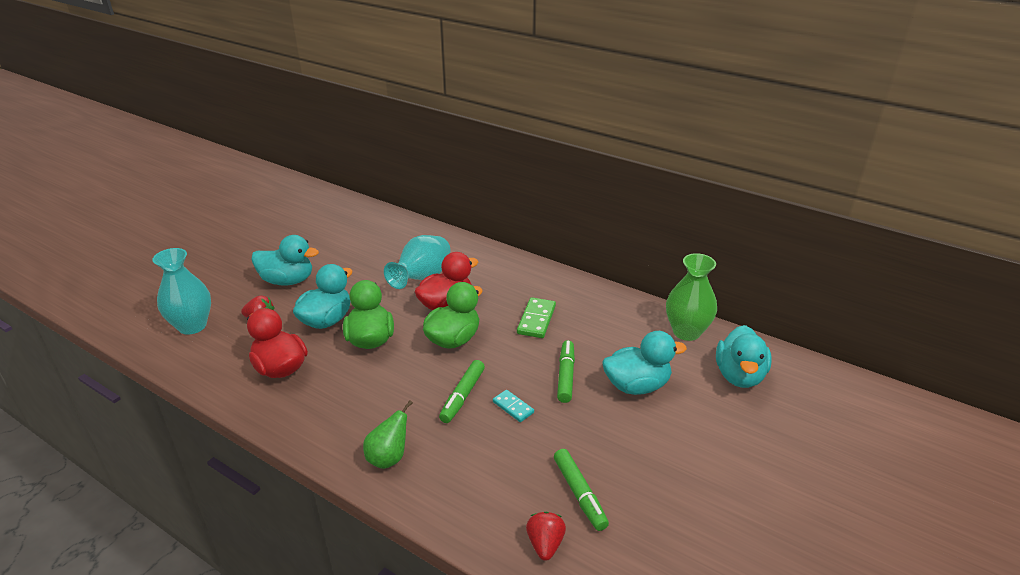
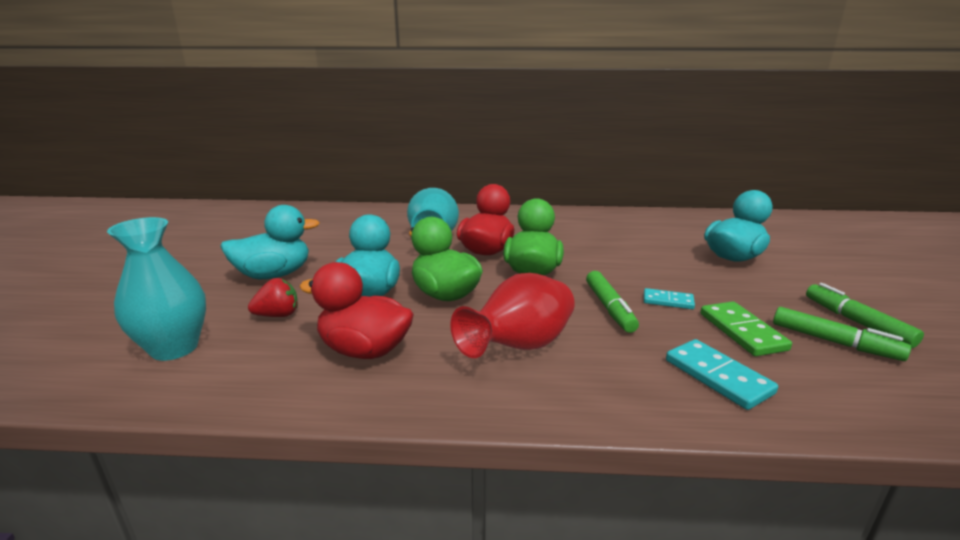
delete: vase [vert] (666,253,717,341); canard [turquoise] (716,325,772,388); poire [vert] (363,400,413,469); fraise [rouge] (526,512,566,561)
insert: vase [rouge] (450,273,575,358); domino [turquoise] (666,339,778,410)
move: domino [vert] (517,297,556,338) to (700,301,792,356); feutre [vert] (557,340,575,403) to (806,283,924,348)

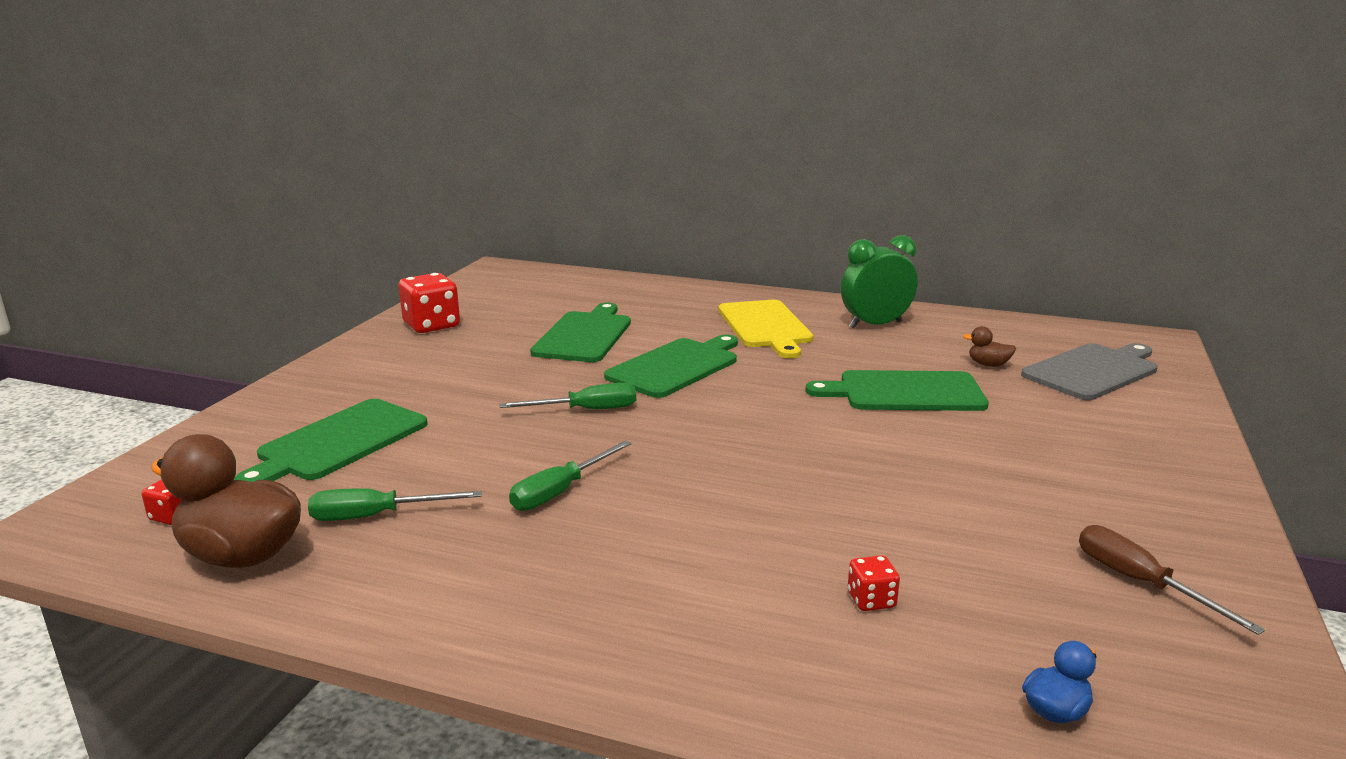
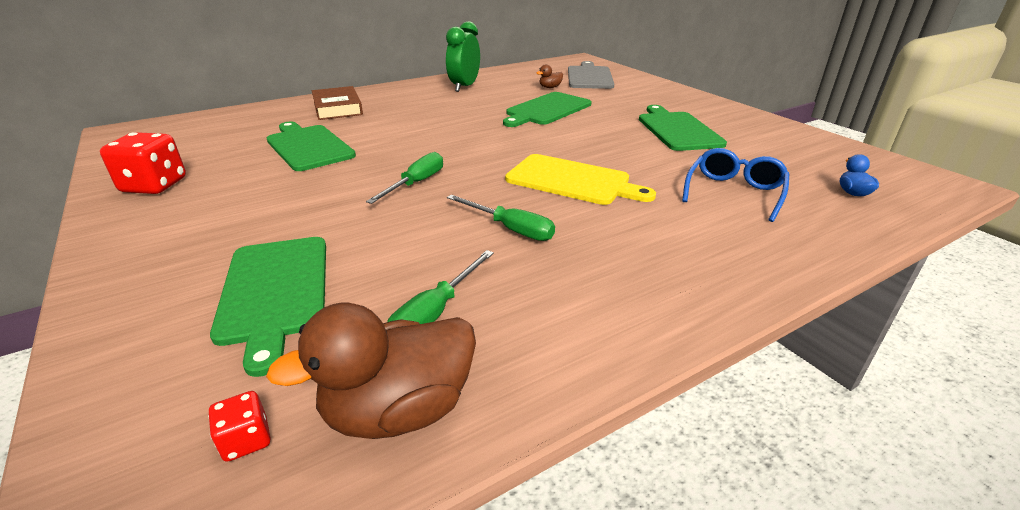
delete: tournevis [marron] (1079,525,1265,635)
insert: livre [marron] (312,86,363,120)
move: planche à découper [jaune] (718,300,813,358) to (505,154,656,205); planche à découper [vert] (604,335,738,398) to (639,105,727,151)
replace: dé [rouge] (848,555,900,611) to lunettes [bleu] (682,148,789,222)
rotate: tournevis [vert] (509,441,632,511) = (447,194,555,241) 45 degrees counterclockwise

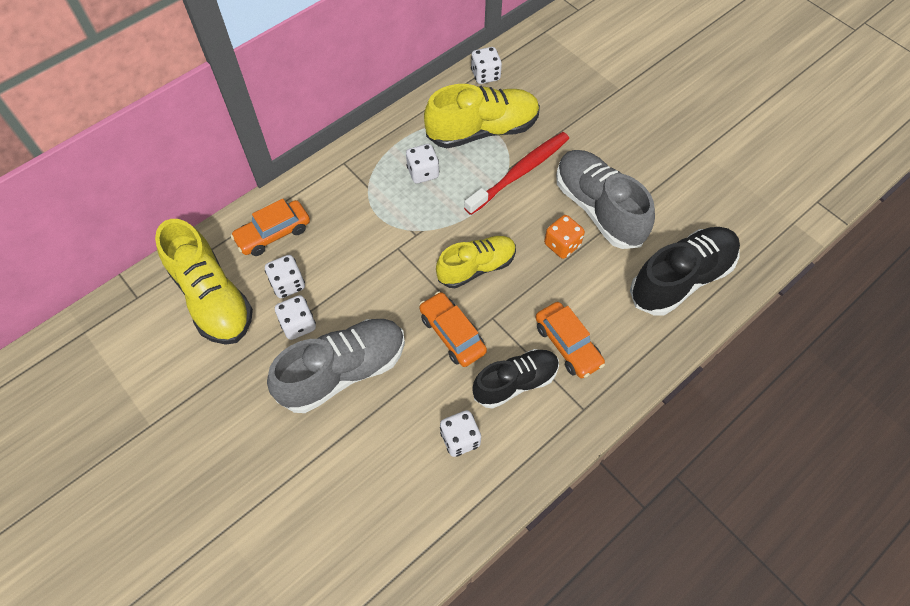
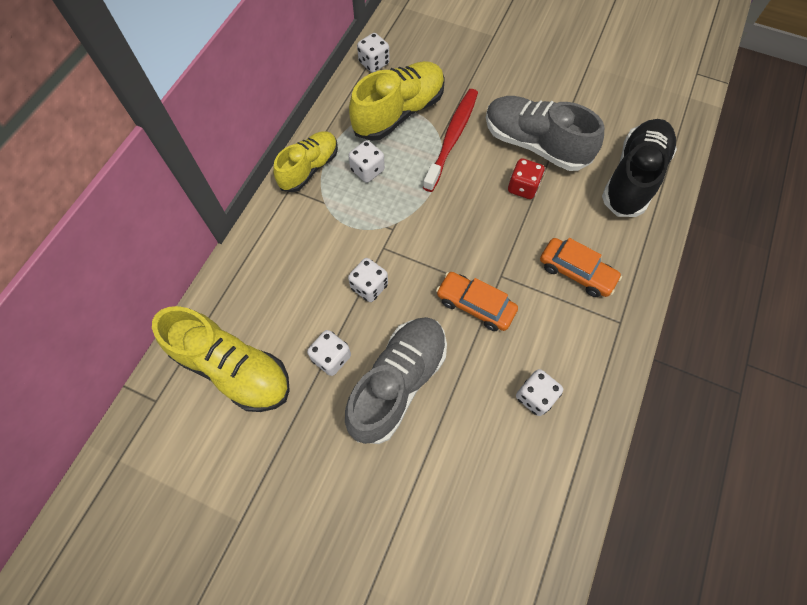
delete: voiture [orange] (231,199,310,256); chaussure [noir] (472,349,559,409)
move: chaussure [jaune] (436,236,516,288) to (273,131,338,192); dé [blanc] (265,255,305,298) to (348,258,388,302)
recolor: dé [orange] (544,215,585,259) to dé [rouge] (508,158,545,199)

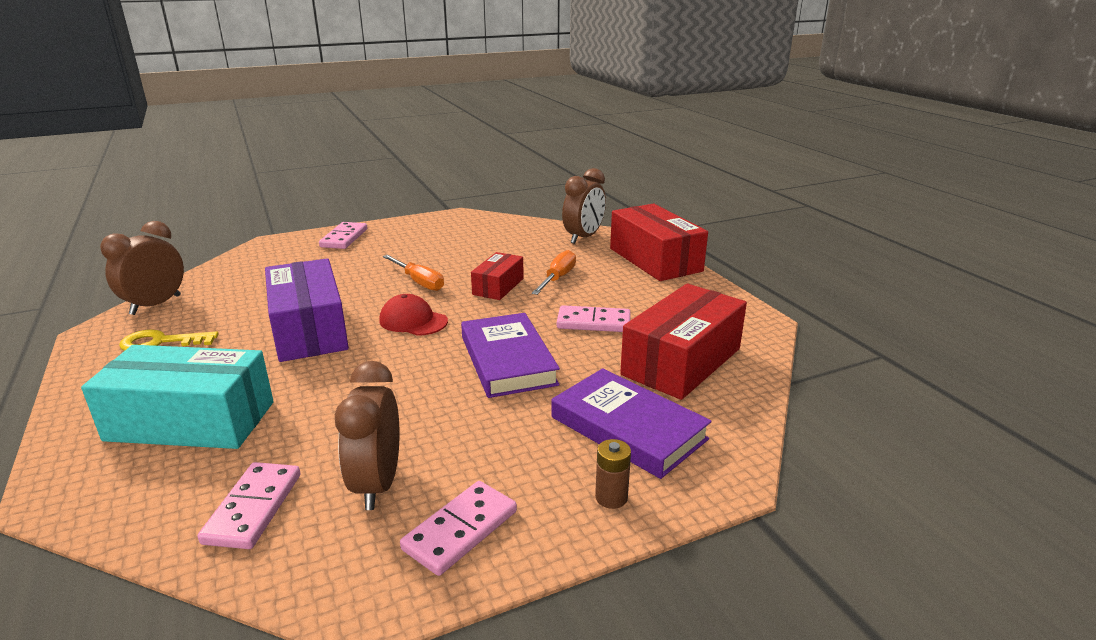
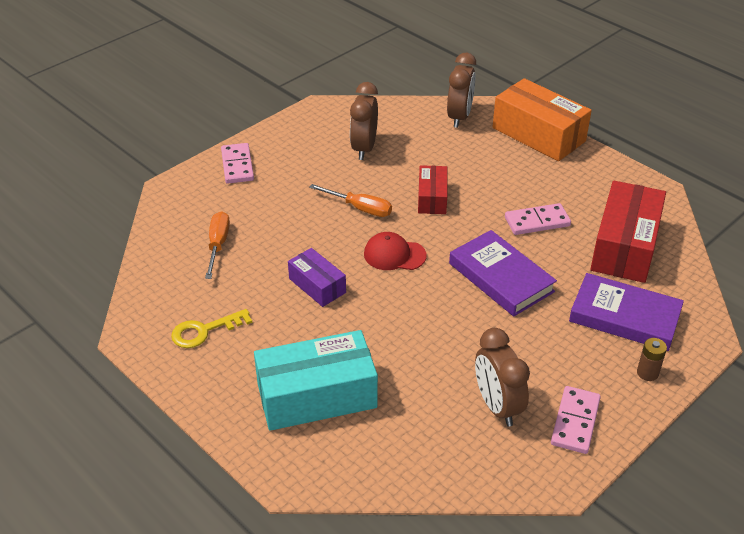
delete: domino [rose] (198,462,300,549)
move: réveil [marron] (100,221,184,315) to (350,82,378,160); tournevis [orange] (532,250,576,295) to (205,211,230,279)
recolor: boîte [rouge] (610,204,708,281) to boîte [orange] (493,78,592,161)
resize: boîte [violet] (265,258,349,362) = (288,248,346,307) x0.55

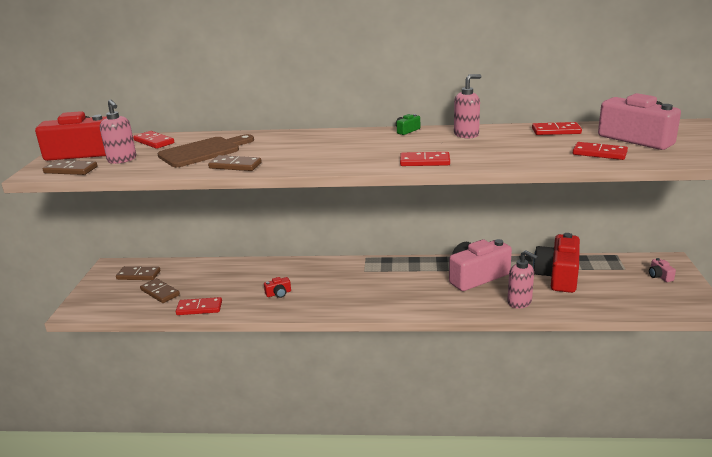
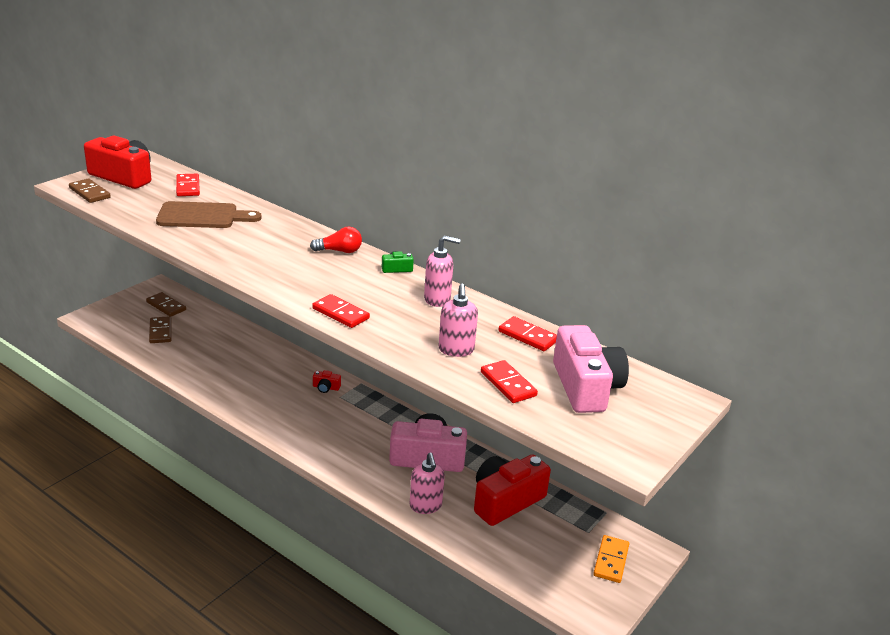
delete: domino [marron] (208,155,262,171); domino [rouge] (176,297,222,315)
insert: ampoule [rouge] (310,226,362,253)
move: distributeur de savon [rose] (100,99,136,164) to (438,284,478,357); appareil photo [rouge] (264,277,291,298) to (313,370,341,393)
replace: appareil photo [rose] (649,258,676,282) to domino [orange] (593,535,629,583)

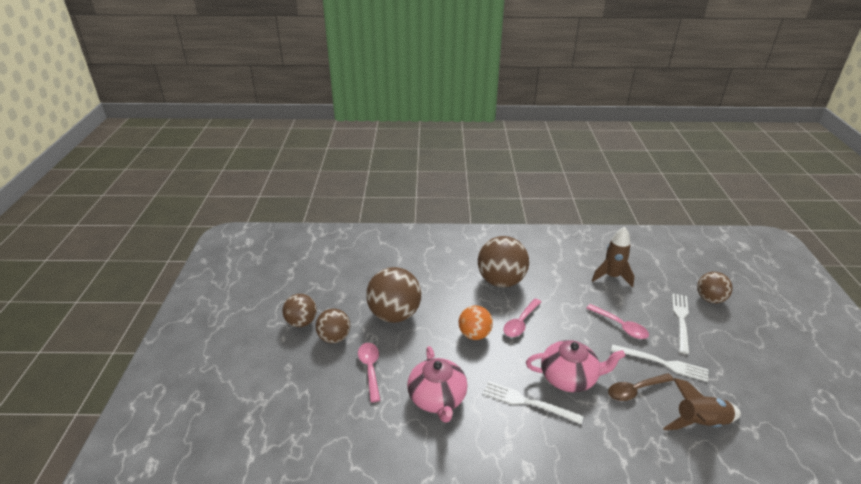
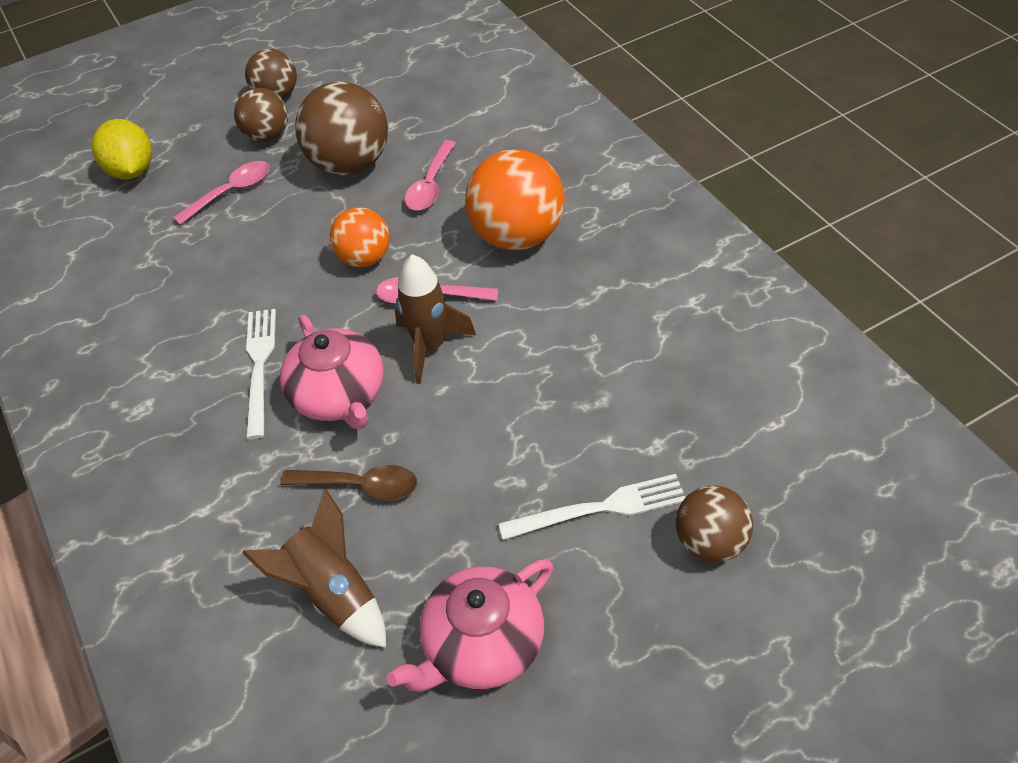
delete: fourchette [blanc] (611,344,709,382)
insert: citron [jaune] (92,119,152,179)
move: fusée [marron] (592,226,635,287) to (395,254,476,384); cuillère [rose] (586,304,649,339) to (405,140,456,210); théière [rose] (407,346,467,423) to (387,559,553,692)
recolor: balle [marron] (478,236,529,287) to balle [orange] (465,149,565,250)
rotate: cuillère [marron] (608,373,674,401) = (280,465,417,500) 150 degrees clockwise

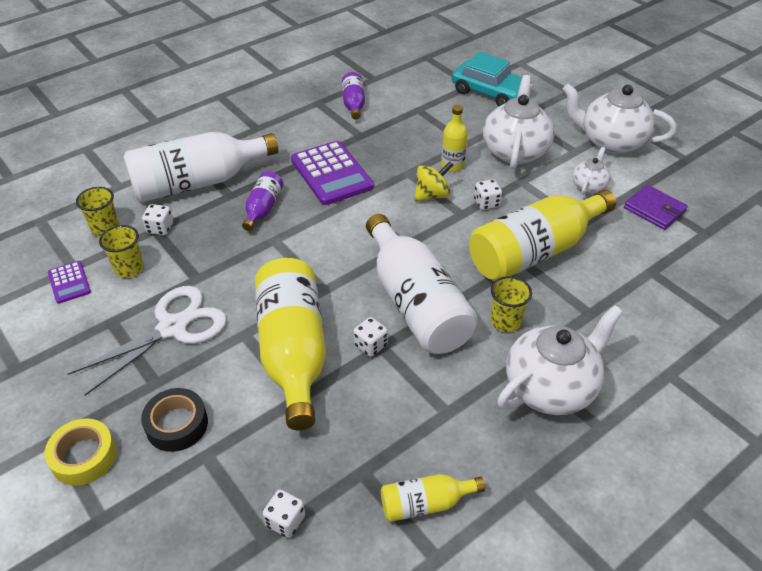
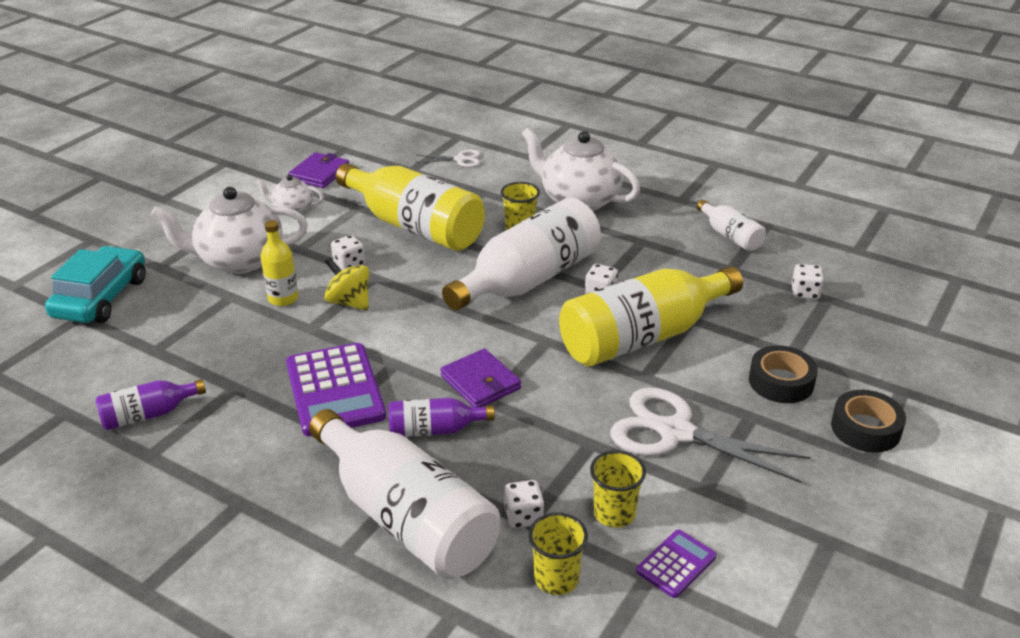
delete: théière [blanc] (562,84,677,154)
insert: ciseaux [blanc] (415,150,481,168); portefeuille [violet] (440,349,521,407)
recolor: ruban adhésif [jaune] (44,418,117,486) to ruban adhésif [noir] (831,390,906,453); bouteille [jaune] (381,474,485,522) to bouteille [blanc] (697,200,766,251)
rotate: calculatrice [violet] (291,141,374,205) = (286,343,386,436) 120 degrees clockwise

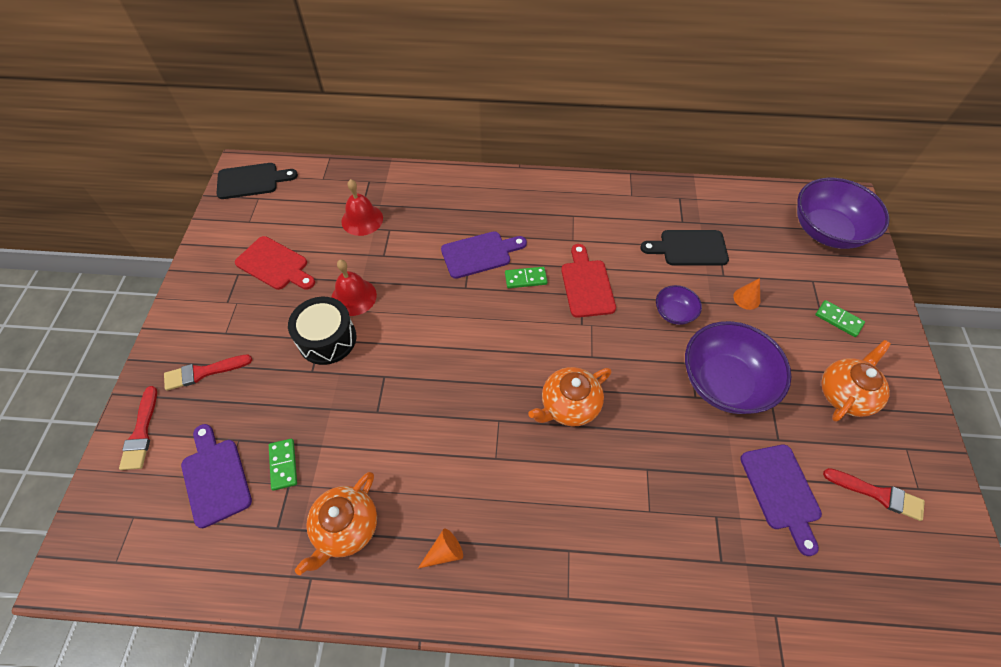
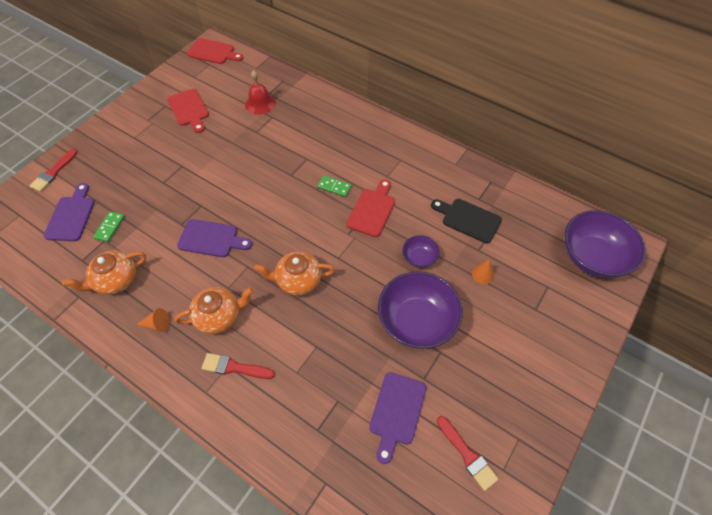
delete: cloche [rouge] (331,260,377,316); tambour [noir] (288,297,357,365); domino [vert] (815,300,865,337)
move: planche à découper [violet] (441,231,527,279) to (177,219,252,257); théière [orange] (821,340,891,422) to (174,287,254,334); pinceau [rouge] (164,355,252,391) to (202,353,275,379)
recolor: planche à découper [noir] (216,163,298,199) to planche à découper [rouge] (187,38,244,64)

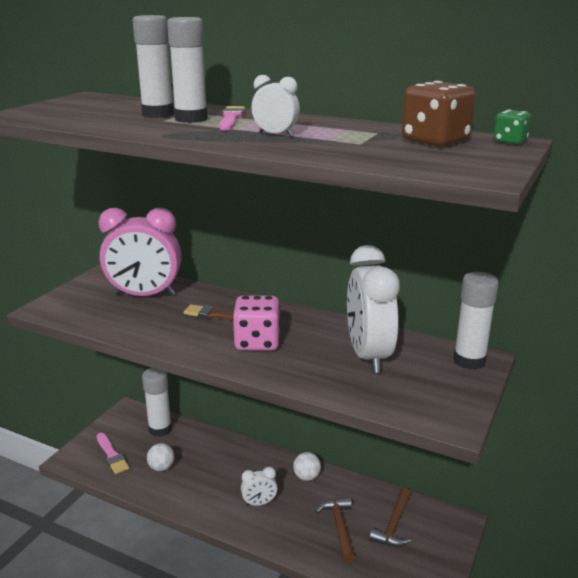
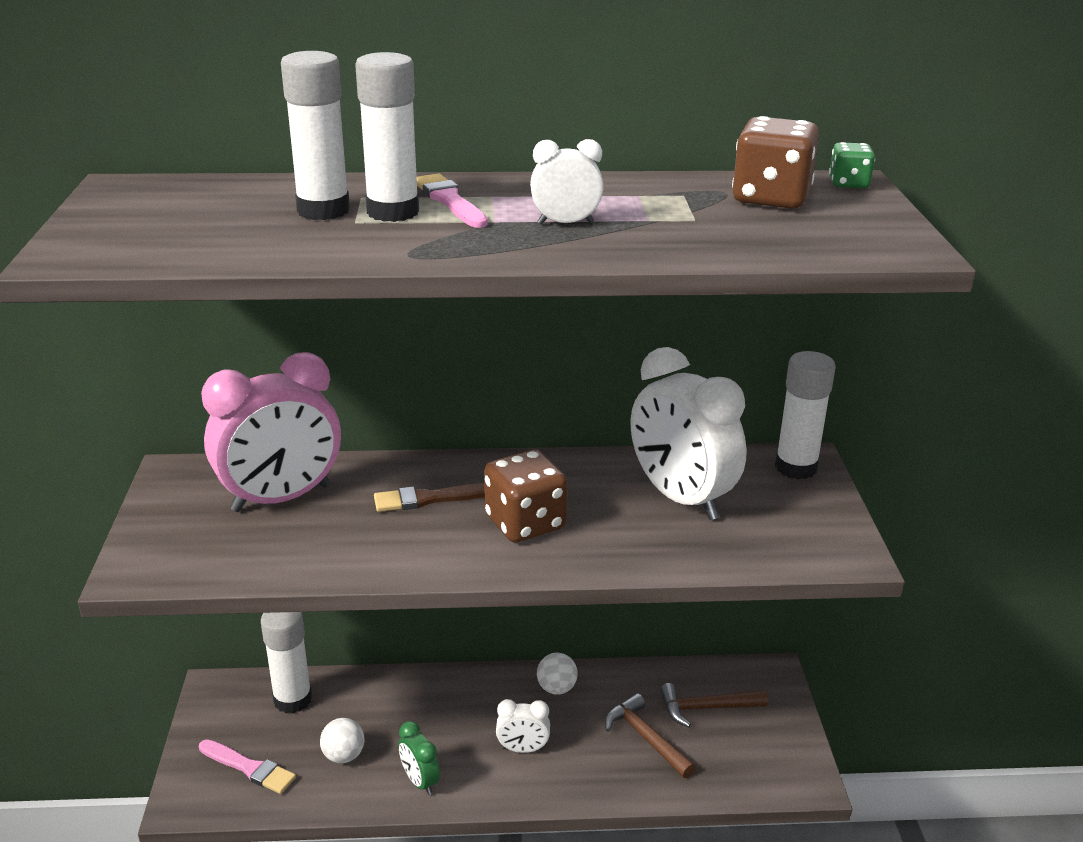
insert: réveil [vert] (398,721,440,795)
recolor: dé [rose] (233,295,280,351) to dé [marron] (484,449,568,543)
rotate: réveil [blanc] (241,467,278,506) = (496,699,550,753) 45 degrees clockwise; marteau [marron] (369,488,412,547) = (660,683,768,727) 90 degrees clockwise

